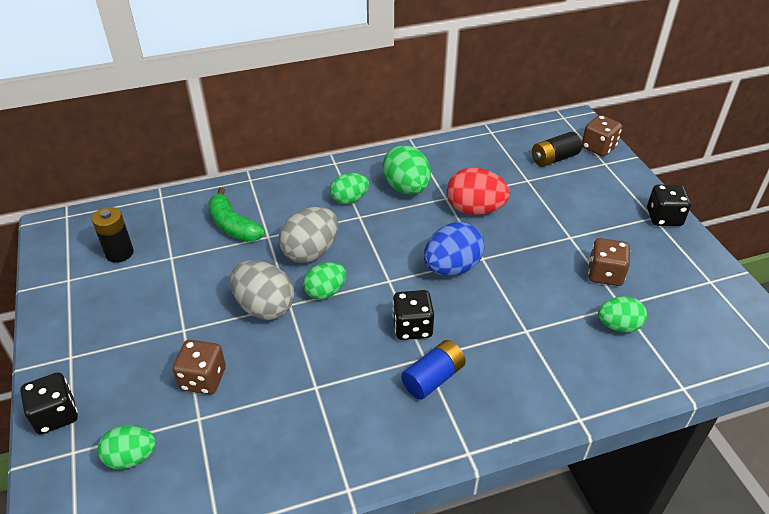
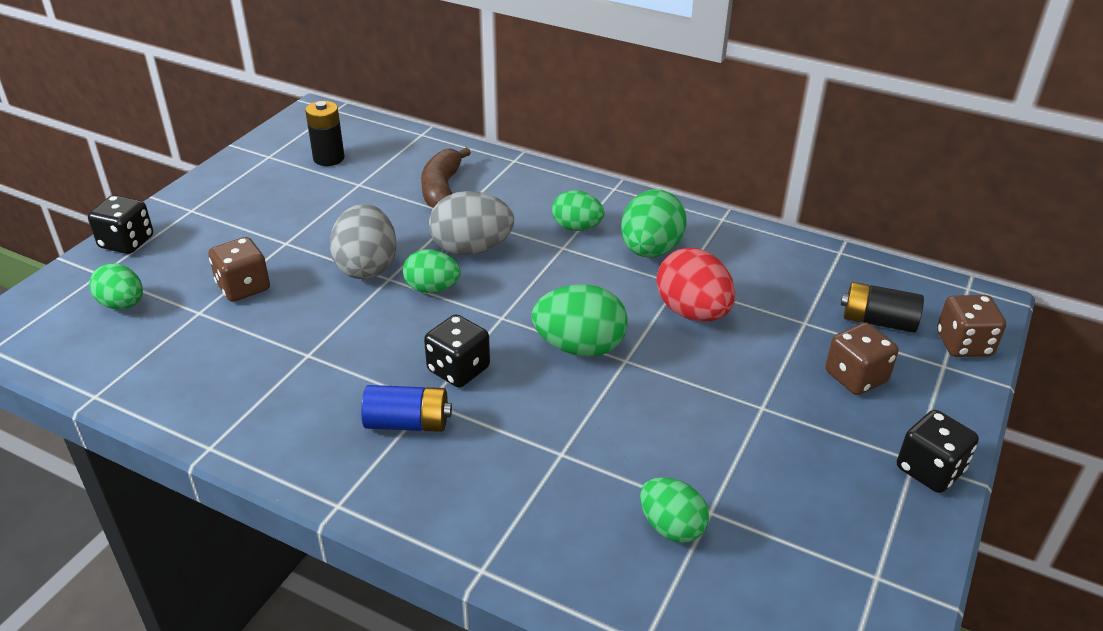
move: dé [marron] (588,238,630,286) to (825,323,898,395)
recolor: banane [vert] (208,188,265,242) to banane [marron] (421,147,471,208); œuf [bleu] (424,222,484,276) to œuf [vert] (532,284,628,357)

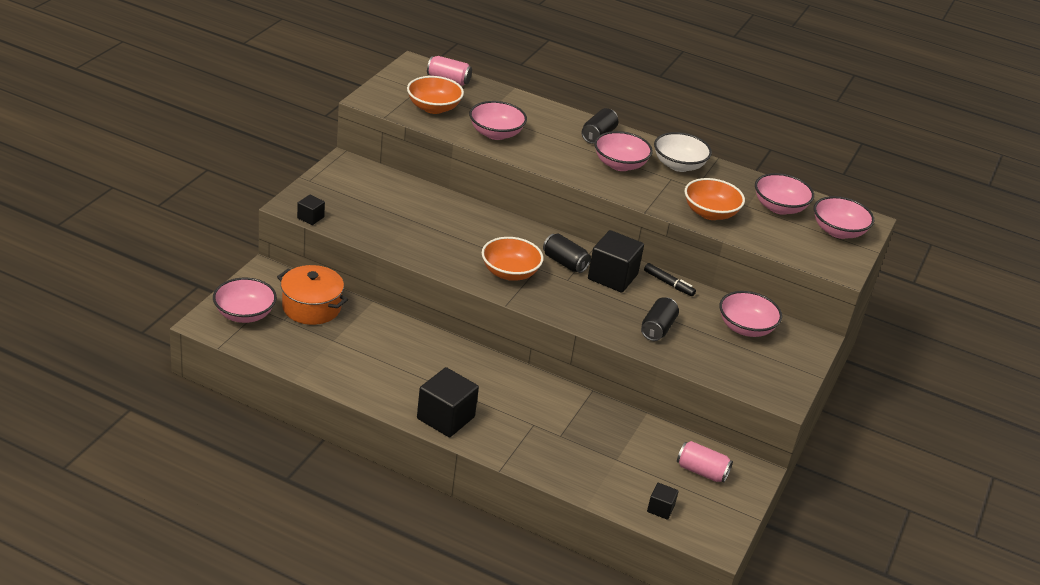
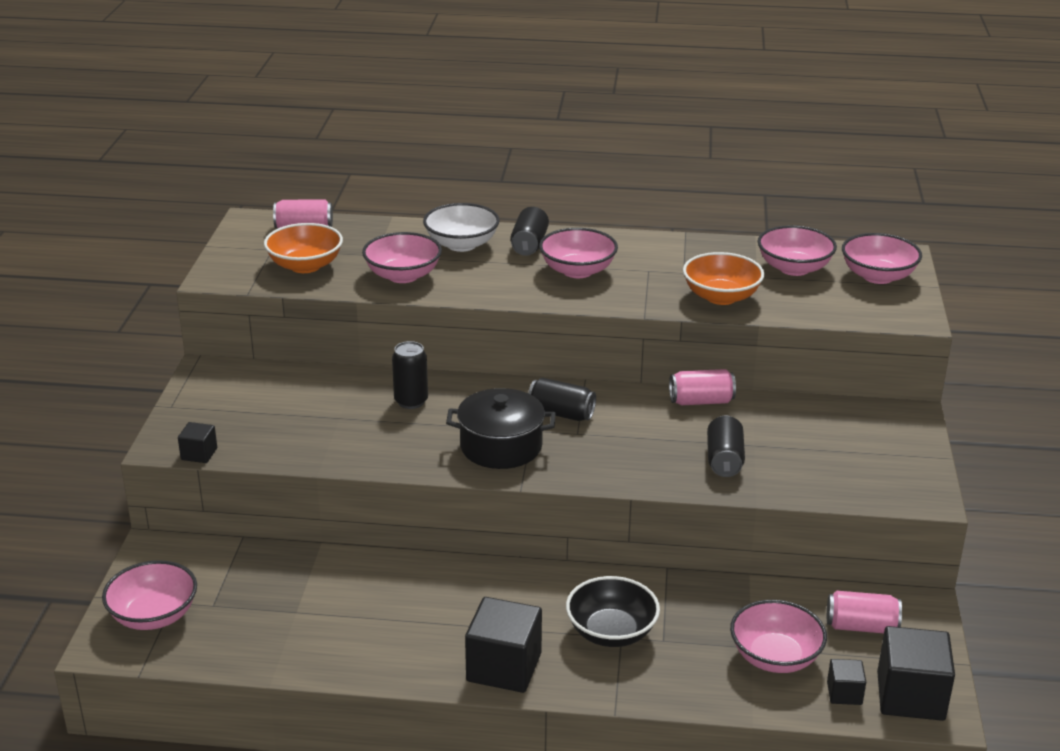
delete: marmite [orange] (277,265,348,325)
insert: canette [noir] (392,341,428,409); bol [noir] (566,576,660,647)
move: bol [blanc] (654,132,712,172) to (423,203,500,252); cube [noir] (588,230,644,293) to (877,626,955,721); bol [rose] (719,291,782,337) to (730,600,827,673)
replace: bol [orange] (482,237,543,281) to marmite [noir] (446,388,555,469); feutre [noir] (644,263,696,296) to canette [rose] (669,369,736,405)

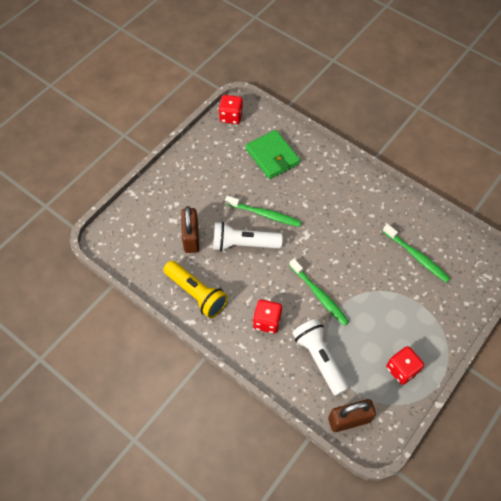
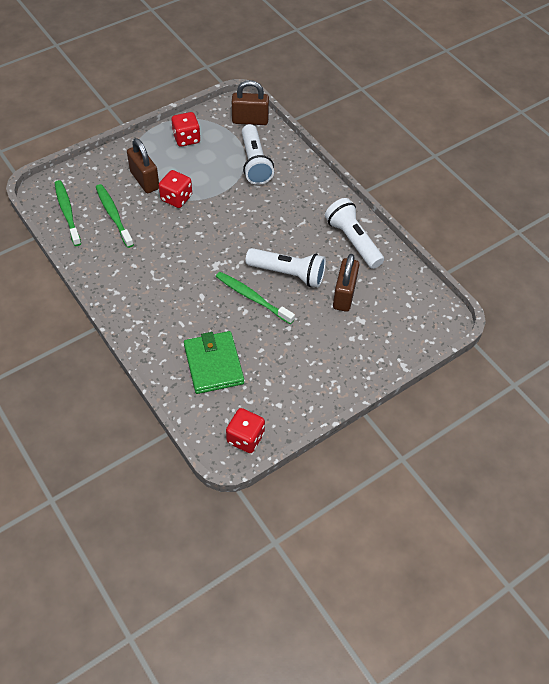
insert: cadenas [marron] (127,138,159,193)
move: brosse à dents [vert] (289,259,349,326) to (55,180,81,246); dé [rouge] (253,300,282,333) to (159,170,192,208)
recolor: lampe de poche [jaune] (163,261,228,318) to lampe de poche [blanc] (325,198,384,269)

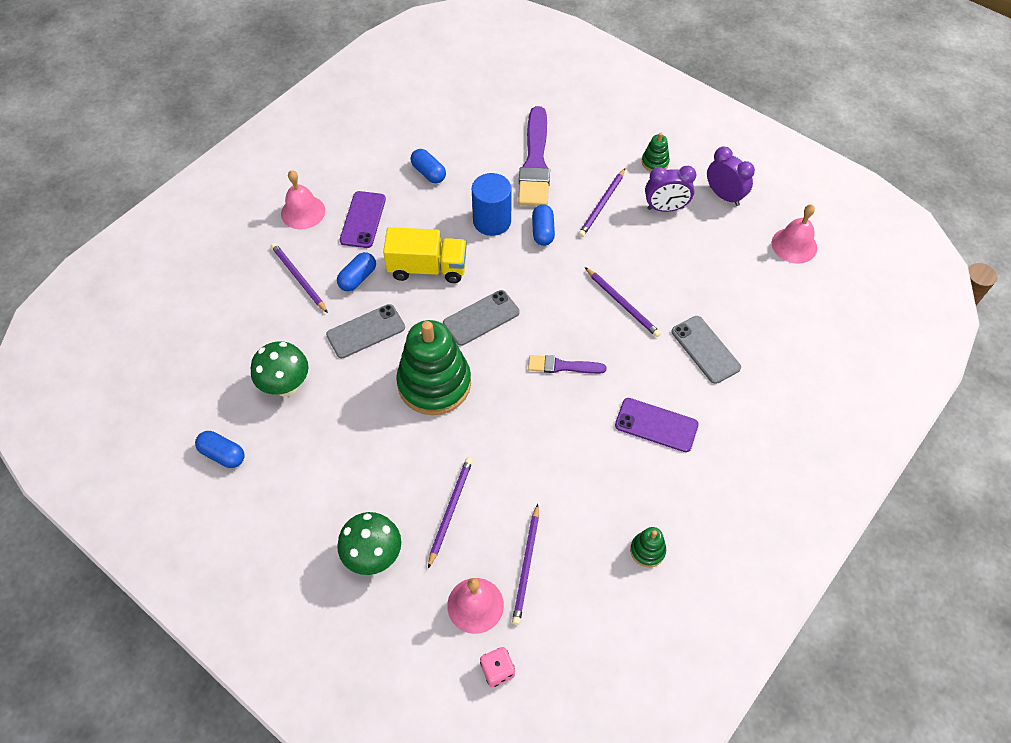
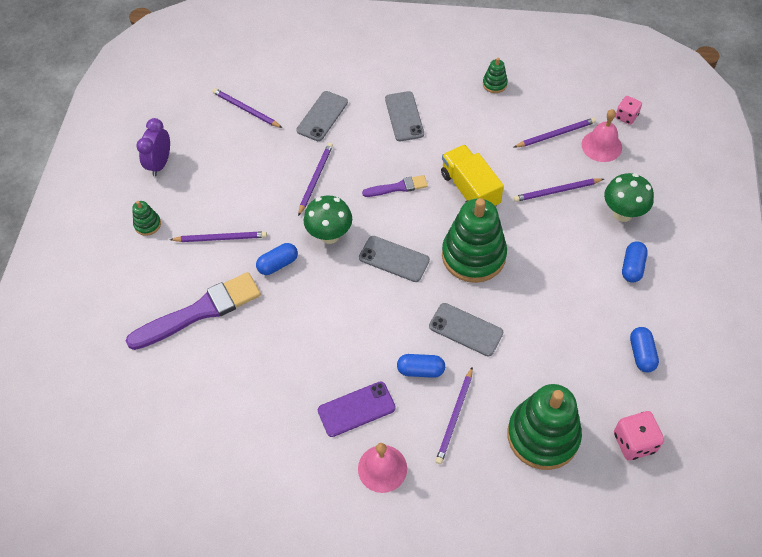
delete: réveil [violet] (645,166,696,212); cylindre [bleu] (472,173,512,236); cloche [rose] (772,204,817,264)
insert: crayon [violet] (212,88,282,128); jouet à empiler [vert] (507,384,582,470); dé [rose] (614,411,664,461)
move: gélule [bleu] (411,149,446,183) to (622,241,648,283); camion [jaune] (383,227,467,283) to (441,145,504,207); champignon [vert] (251,341,309,397) to (304,195,352,244)
recolor: téléphone [violet] (615,398,699,452) to téléphone [gris] (385,91,424,141)
rotate: pinceau [violet] (528,355,607,374) = (362,175,428,197) 75 degrees counterclockwise

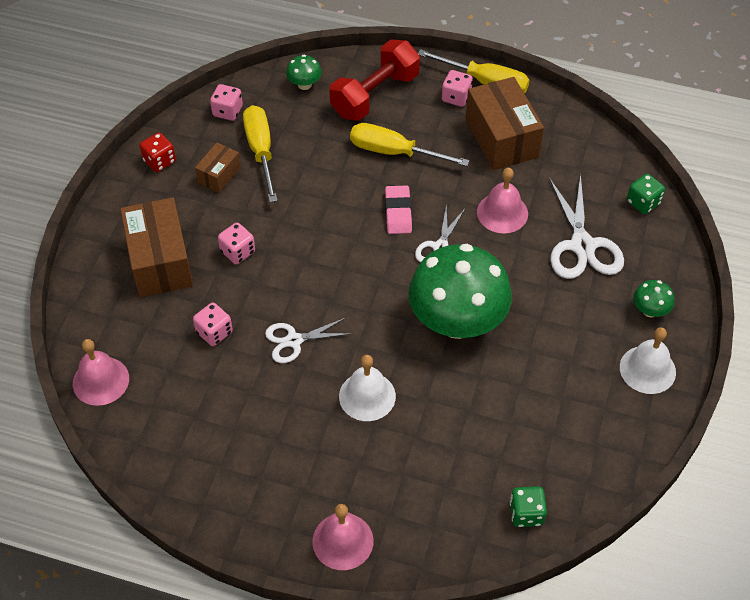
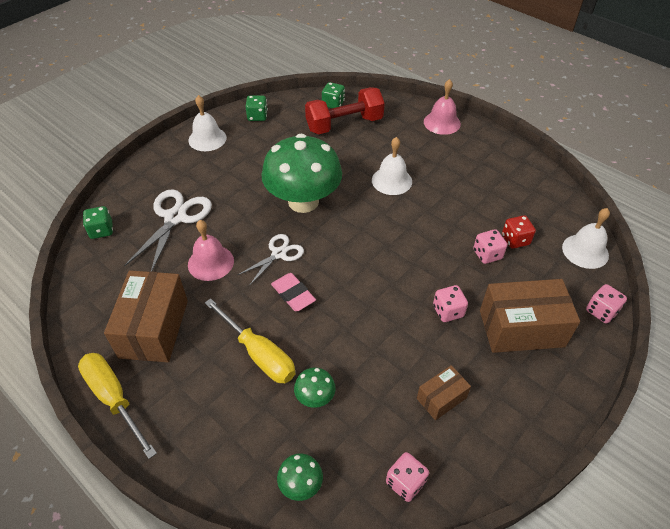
delete: tournevis [jaune] (243,105,277,202); ciseaux [blanc] (265,317,352,363)
insert: dé [vert] (246,95,268,121)
move: haltère [rouge] (329,39,420,121) to (305,87,385,134); dé [rose] (442,70,473,107) to (586,284,627,324); dé [rouge] (140,133,176,172) to (502,215,536,249); champignon [vert] (633,280,675,318) to (294,367,336,408)
recolor: cloche [rose] (73,339,129,406) to cloche [blanc] (562,208,610,269)
rotate: gomme [rose] (385,185,412,234) = (271,273,316,311) 60 degrees counterclockwise; boîte [marron] (120,197,193,297) = (480,279,580,353) 75 degrees clockwise

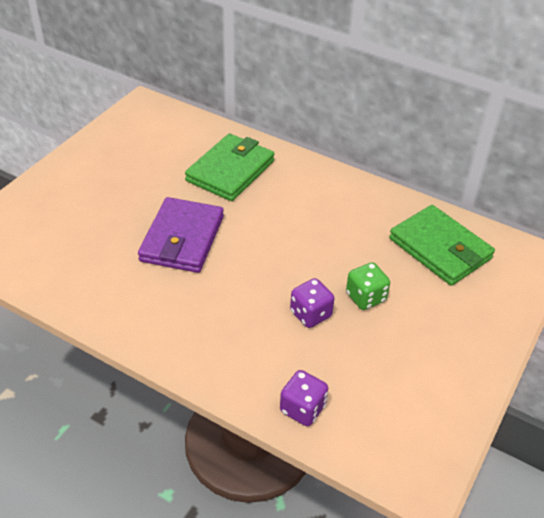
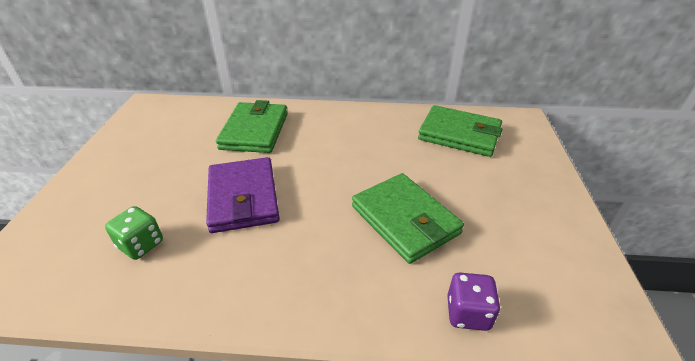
move: dé [vert] (346,262,390,310) to (105,206,163,260)
replace: dé [violet] (290,278,335,328) to portefeuille [vert] (352,173,464,264)

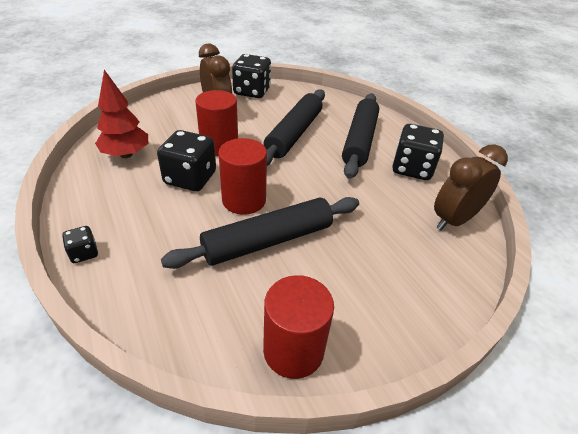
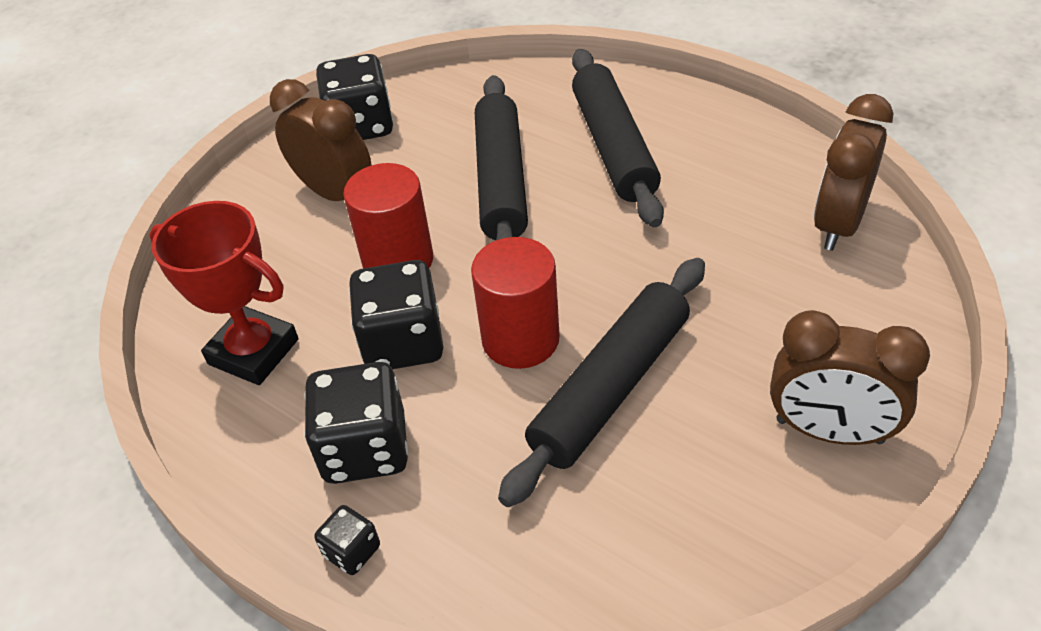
delete: cylindre [rouge] (263,275,334,379)
insert: réveil [marron] (770,310,930,445)
move: dé [noir] (392,124,444,180) to (304,362,408,484)
replace: arbre [rouge] (95,70,148,158) to trophée [rouge] (149,201,299,385)

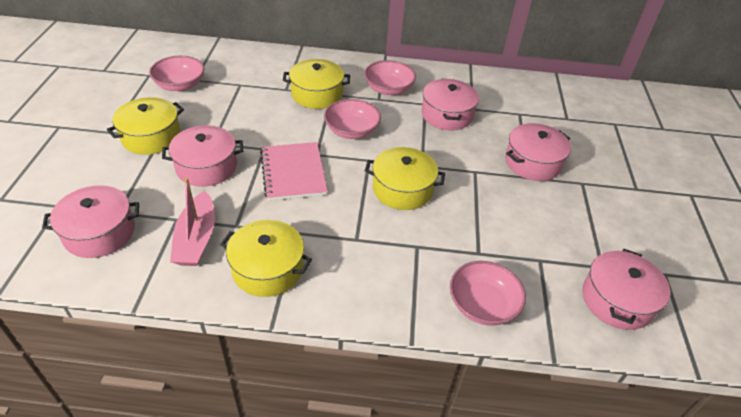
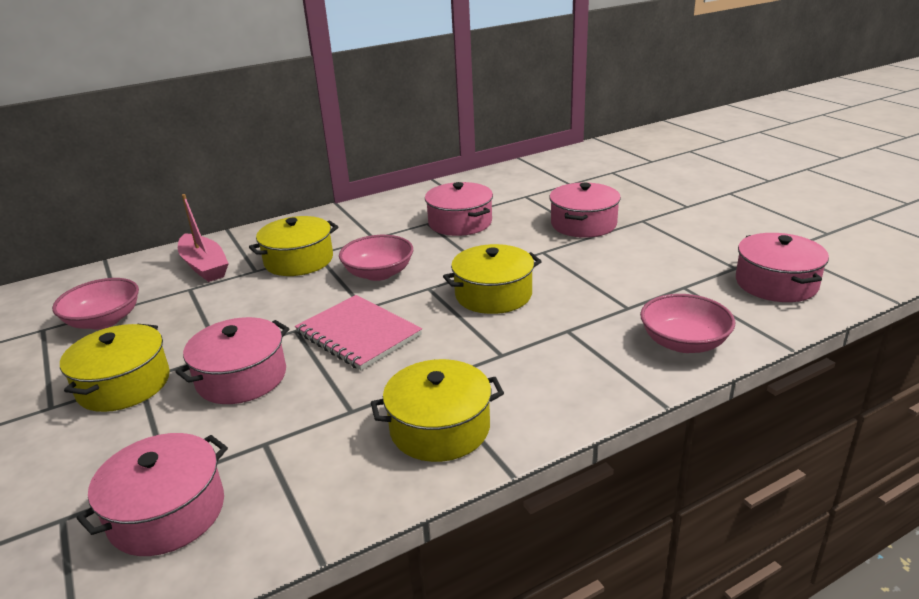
delete: bol [rose] (364,60,416,95)
move: bateau [rose] (170,178,215,266) to (178,194,229,282)

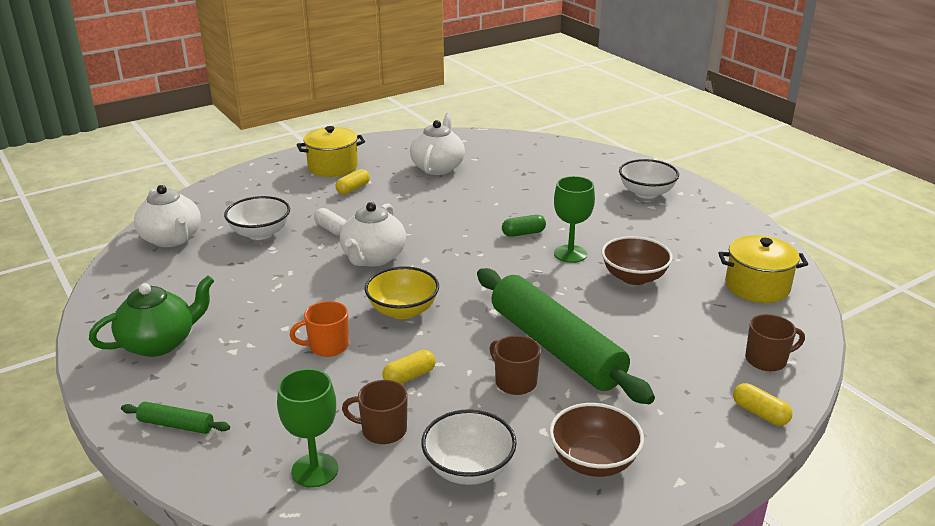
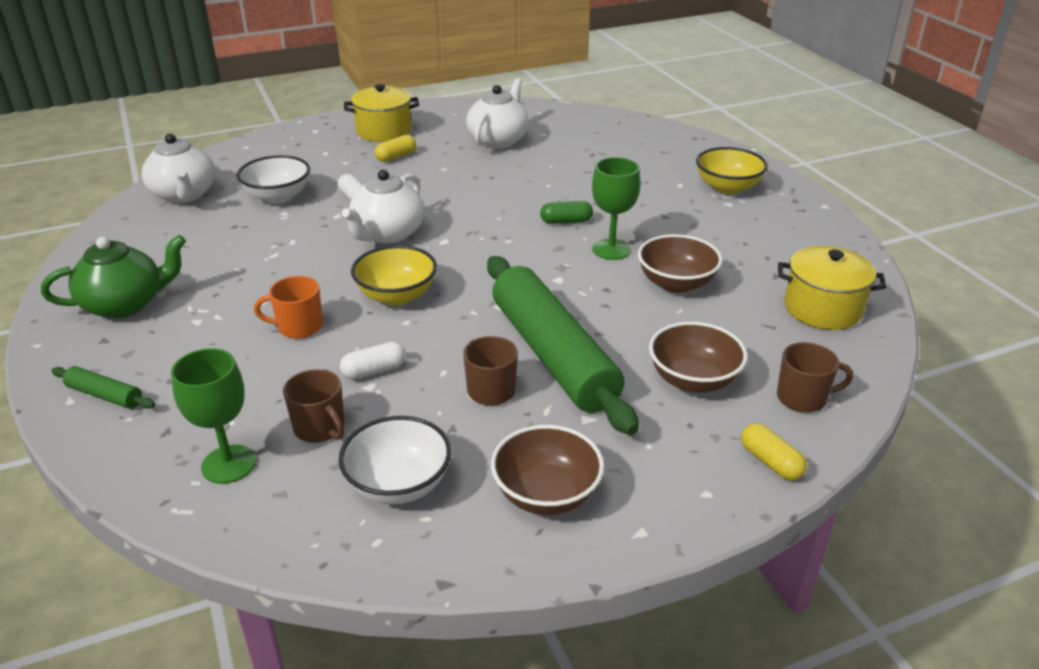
insert: bol [marron] (649,322,748,393)
recolor: bol [blanc] (619,159,679,199) to bol [jaune] (696,147,768,194); gélule [jaune] (382,350,436,384) to gélule [blanc] (340,342,406,379)
rotate: tasse [marron] (342,380,408,444) = (283,369,345,443) 150 degrees counterclockwise

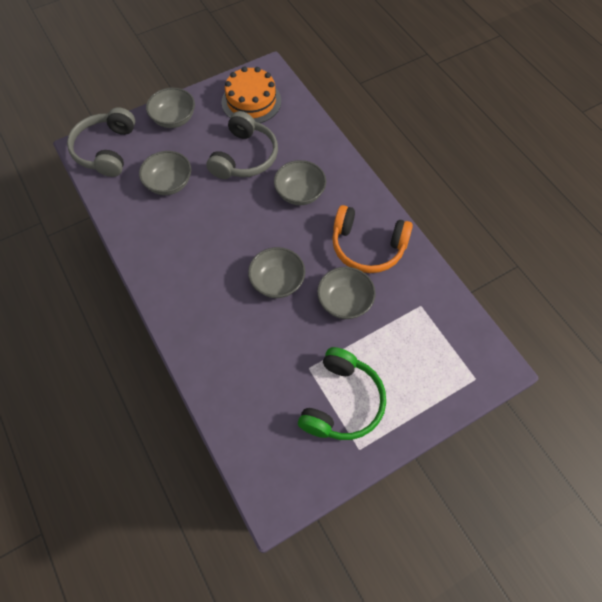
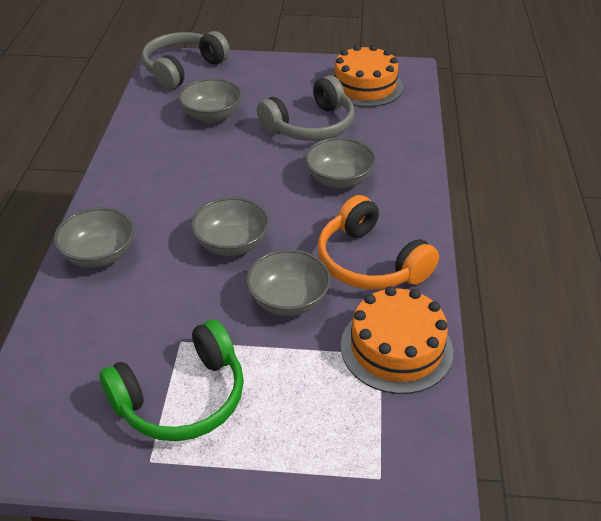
insert: gâteau [orange] (341,286,453,394)
move: bol [gris] (146,88,195,128) to (54,207,135,268)

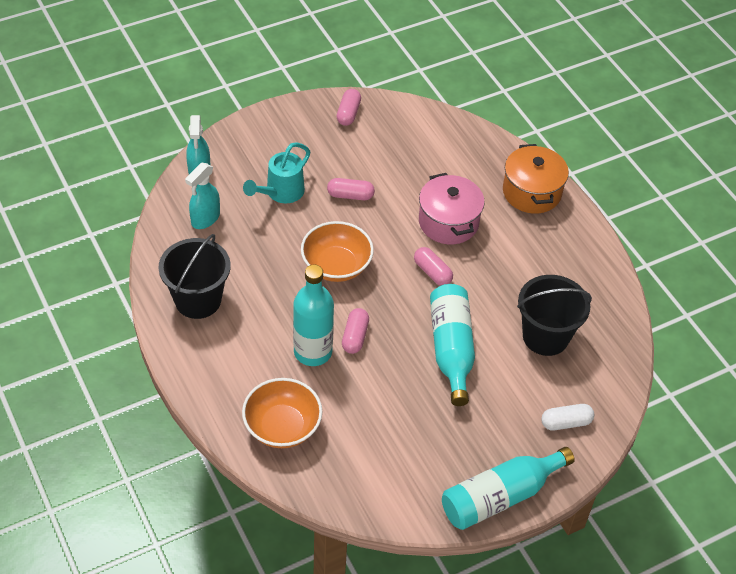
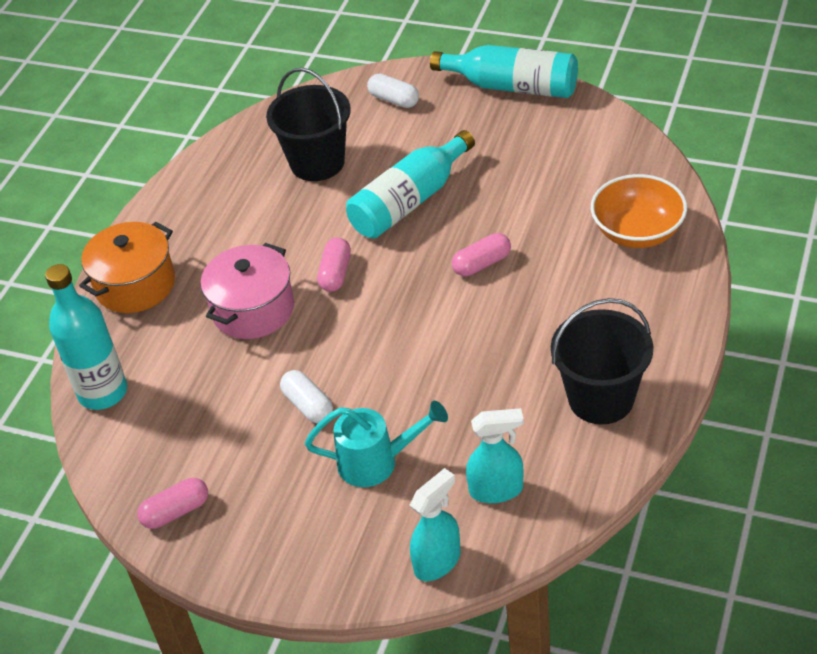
delete: bol [orange] (301,221,374,282)
move: bouteille [turquoise] (293,265,334,366) to (45,264,127,410)
recolor: gélule [rose] (327,178,375,200) to gélule [blanc] (280,370,333,423)

